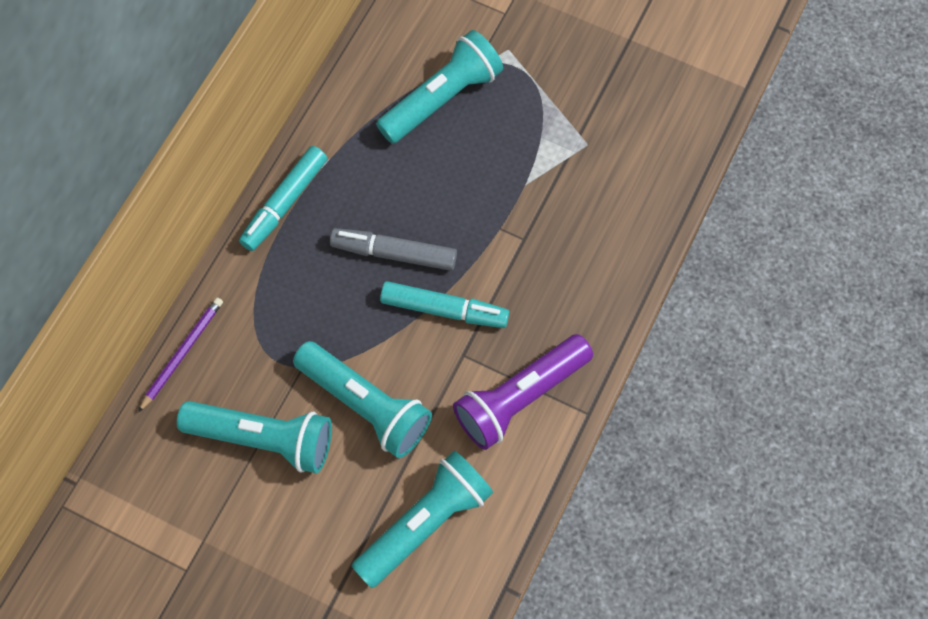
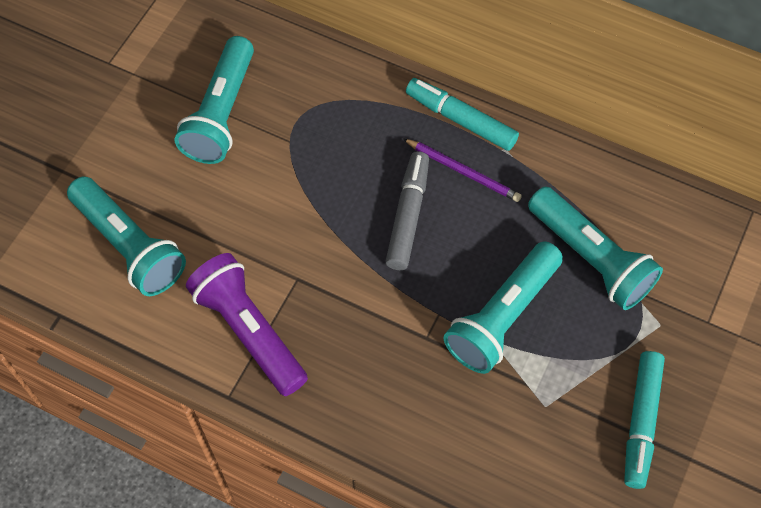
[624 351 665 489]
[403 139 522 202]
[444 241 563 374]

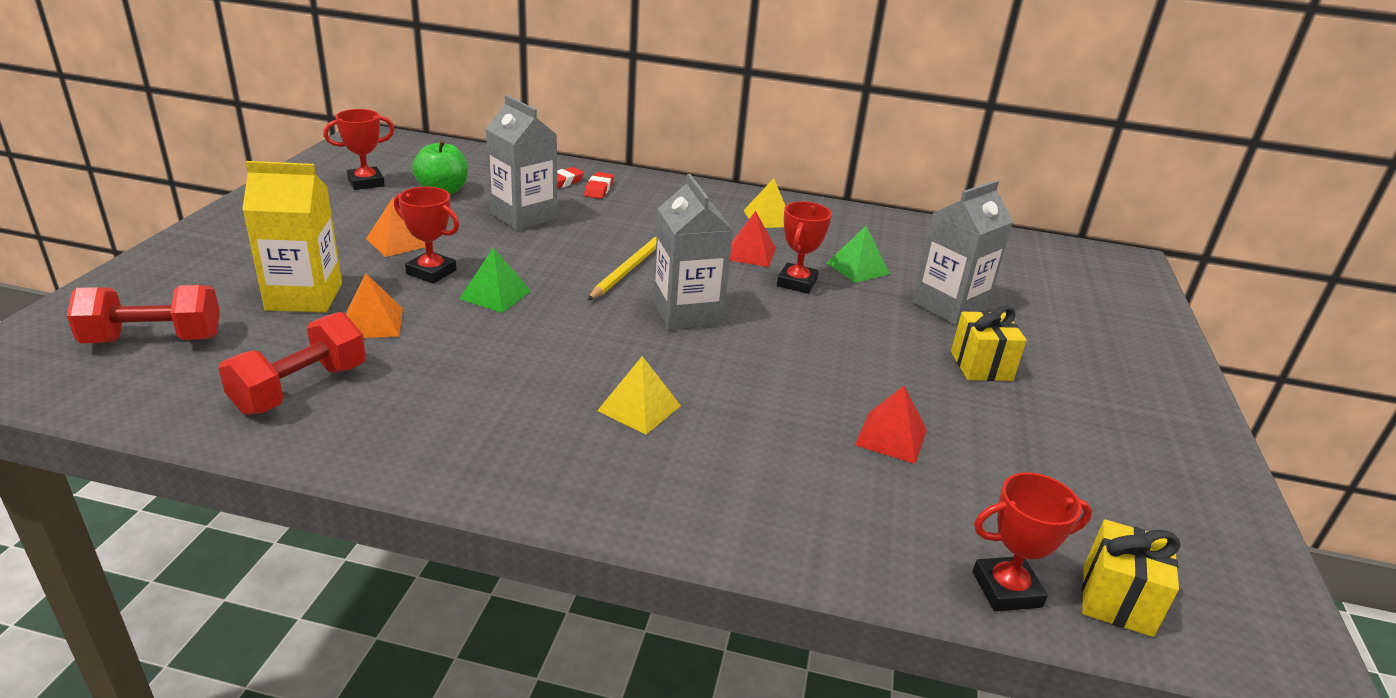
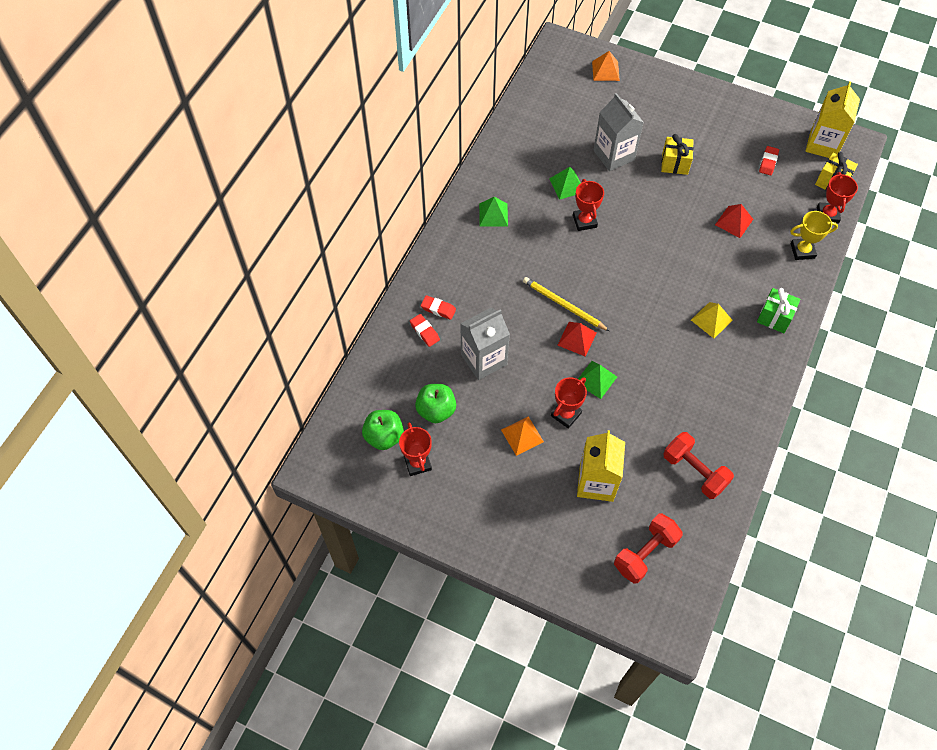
[653 174 733 330] (first image)
[479 197 508 227]
[573 179 604 231]
[558 322 597 357]
[592 51 620 81]
[614 514 683 583]
[805 82 860 158]
[759 146 779 175]
[790 211 838 260]
[757 288 800 333]
[362 410 404 450]

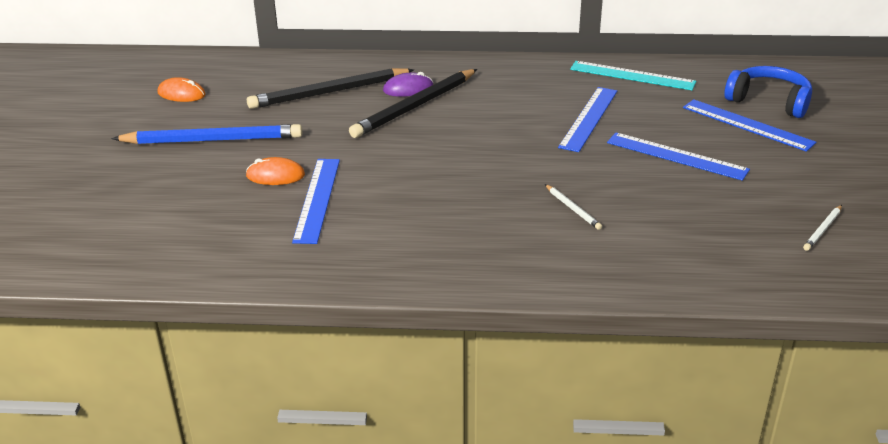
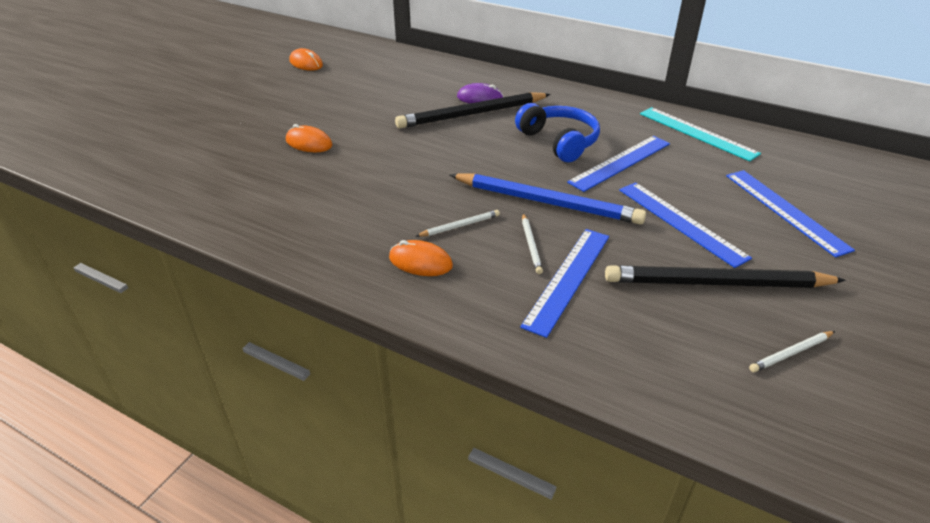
[515 103 600 162]
[605 265 846 288]
[450 174 646 224]
[520 229 609 338]
[416 210 500 237]
[389 240 453 276]

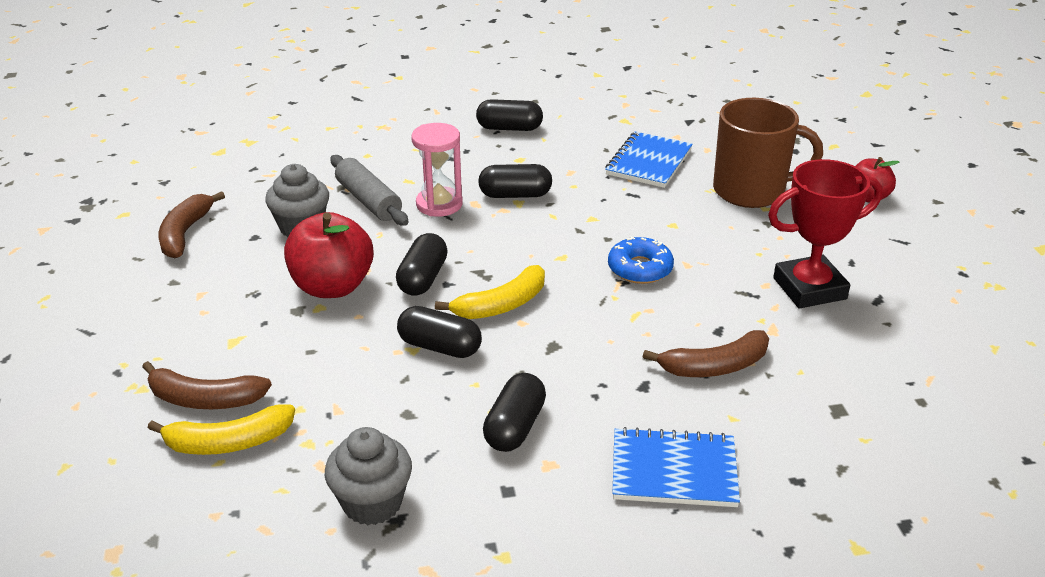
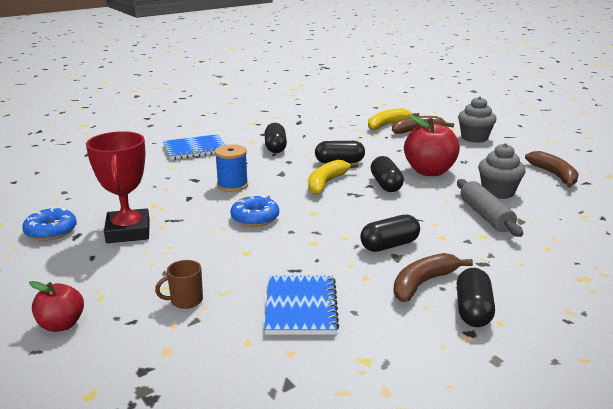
[155 260 203 309]
[457 268 495 327]
[411 123 463 216] (first image)
[457 179 523 237]
[86 131 150 243]
[393 253 473 302]
[458 96 496 143]
[215 144 248 192]
[22 207 77 241]

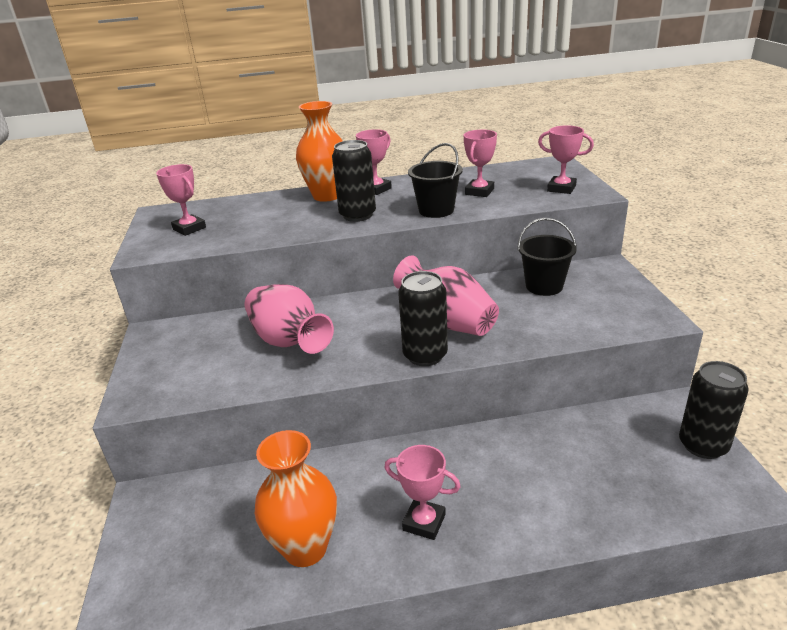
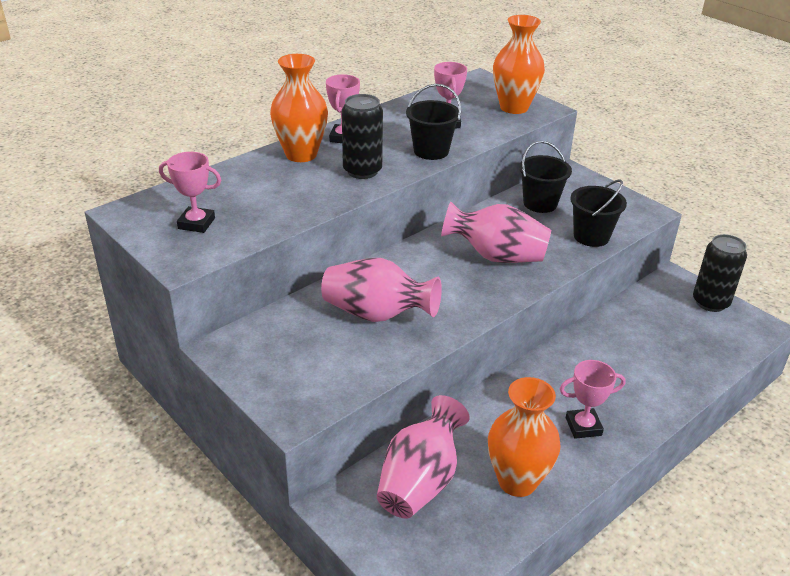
[493 15 545 114]
[398 271 448 366] (first image)
[570 179 627 247]
[377 395 470 518]

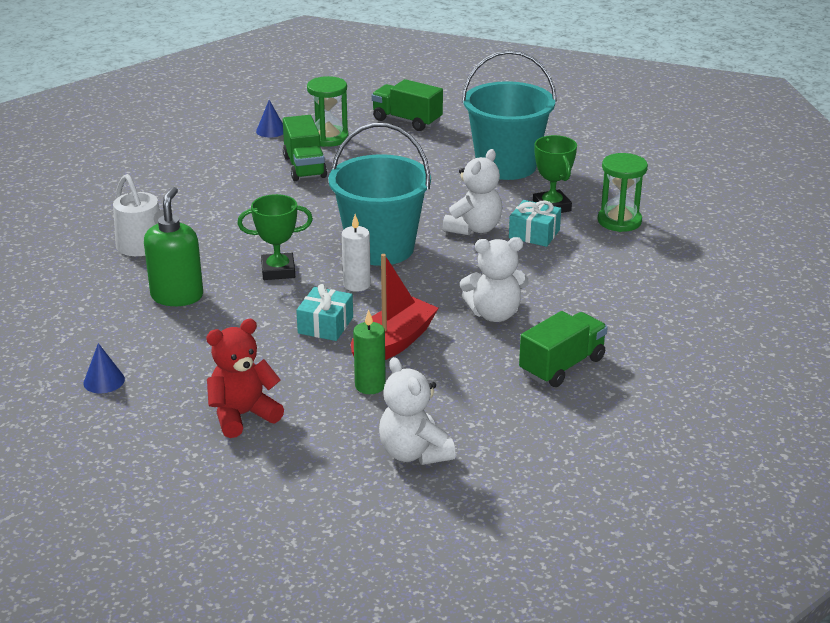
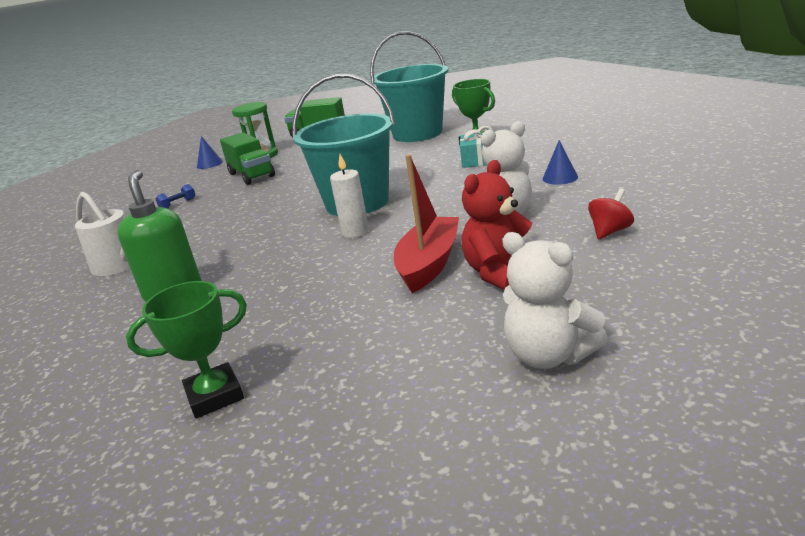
[443 149 502 235] (first image)
[598 153 648 232] (first image)
[126 281 247 419]
[296 284 353 341] (first image)
[353 310 386 394] (first image)
[588 188 634 239]
[461 160 532 290]
[543 140 578 185]
[156 184 195 209]

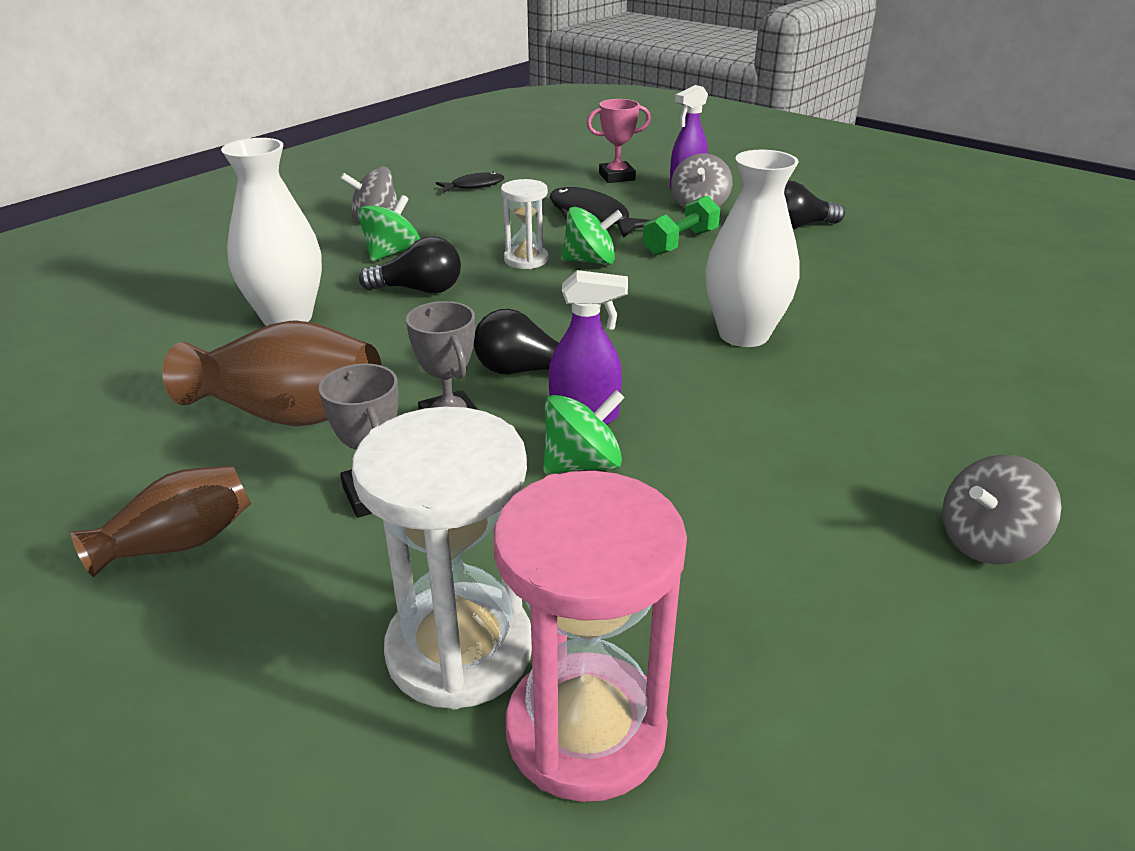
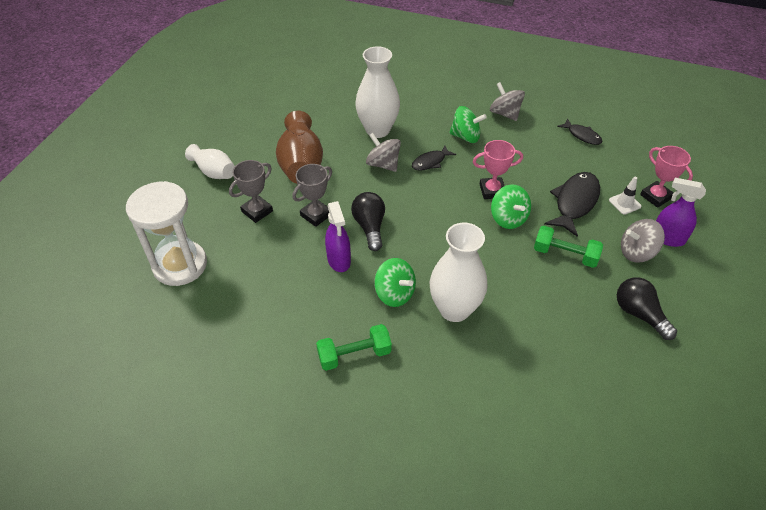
[473 140 523 199]
[412 145 456 171]
[374 258 416 307]
[366 133 401 172]
[185 144 235 179]
[494 471 687 802] (first image)
[609 177 642 215]
[316 324 392 371]

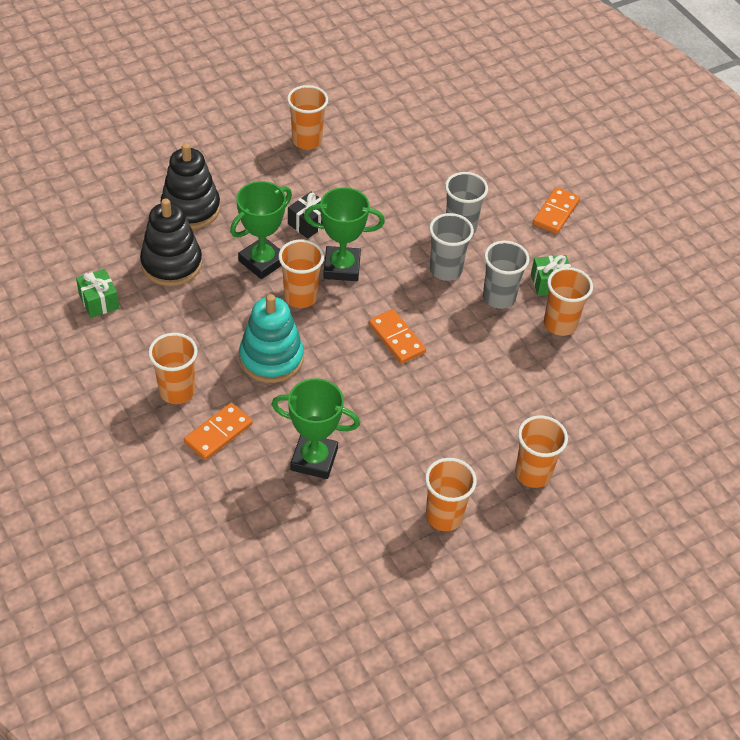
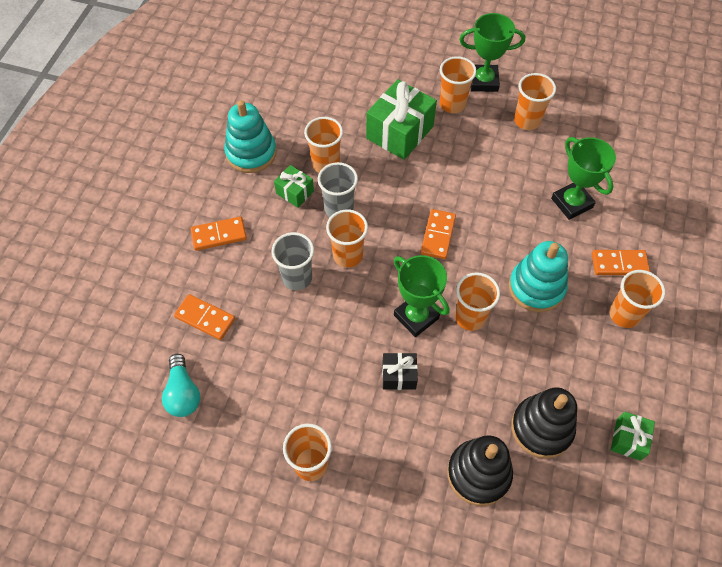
[459 13 525 92]
[326 209 368 268]
[366 79 437 160]
[224 100 277 173]
[174 294 235 340]
[162 354 200 417]

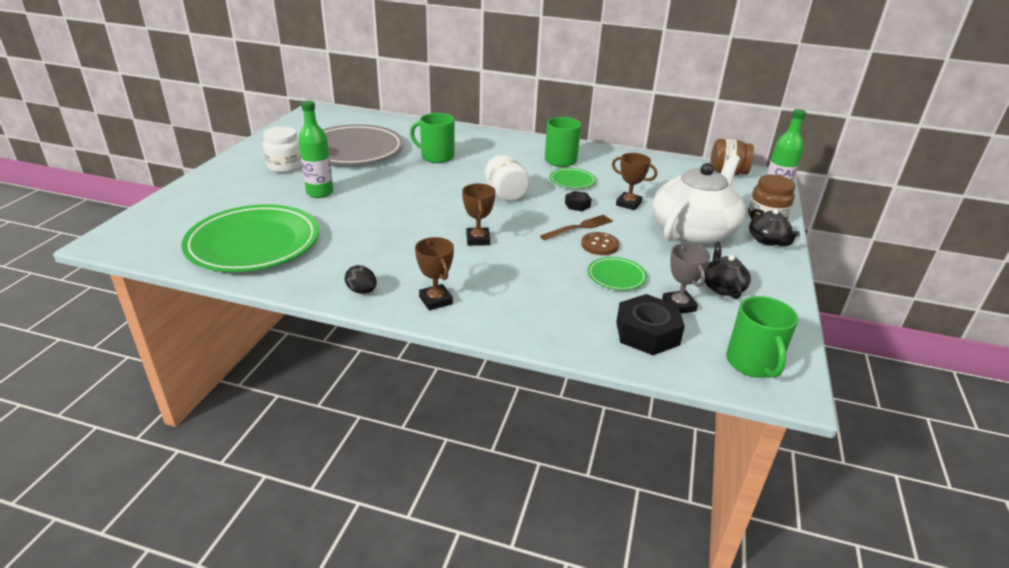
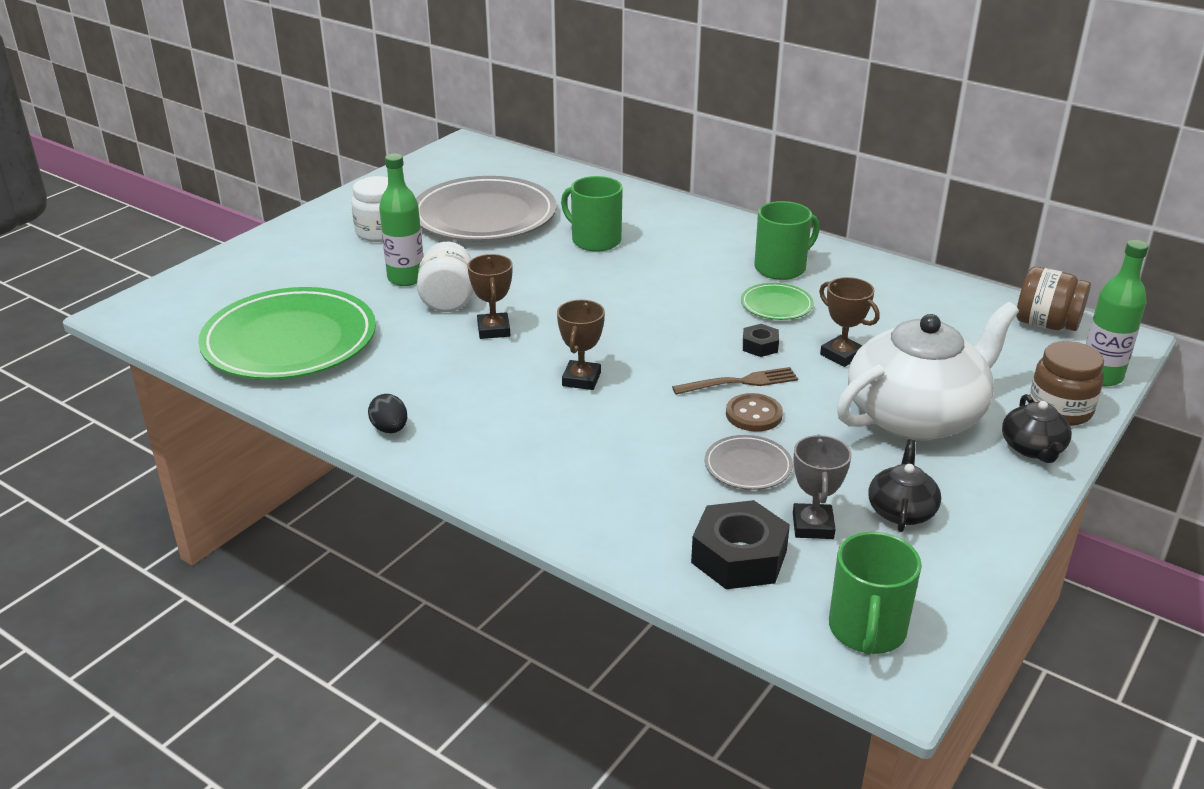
[417 242 473 312]
[468 254 512 339]
[704 435 793 490]

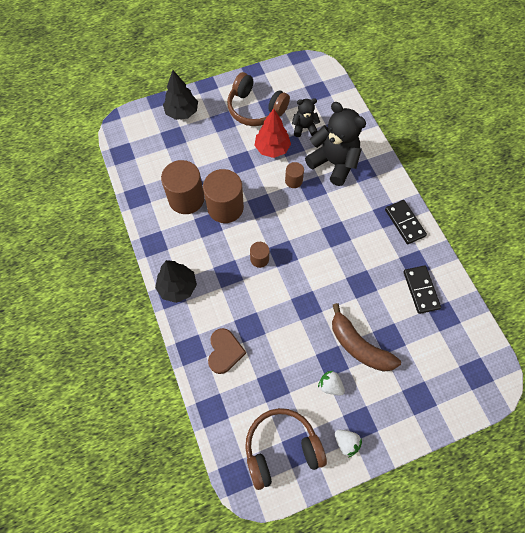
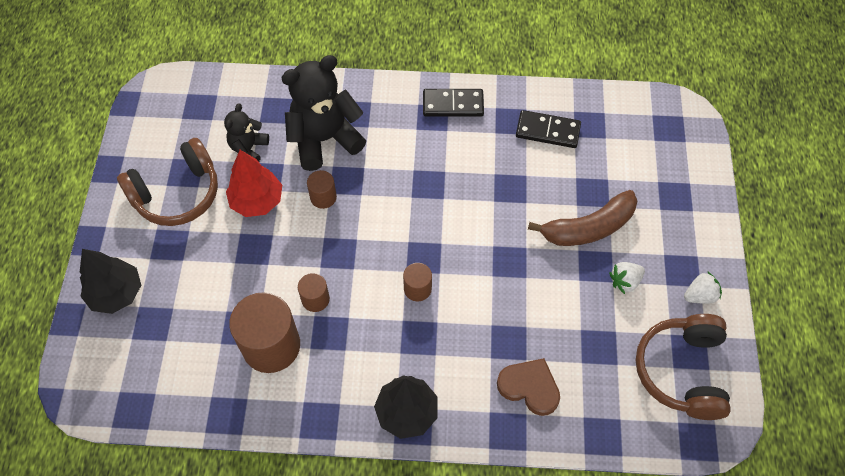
[298 273 330 312]

